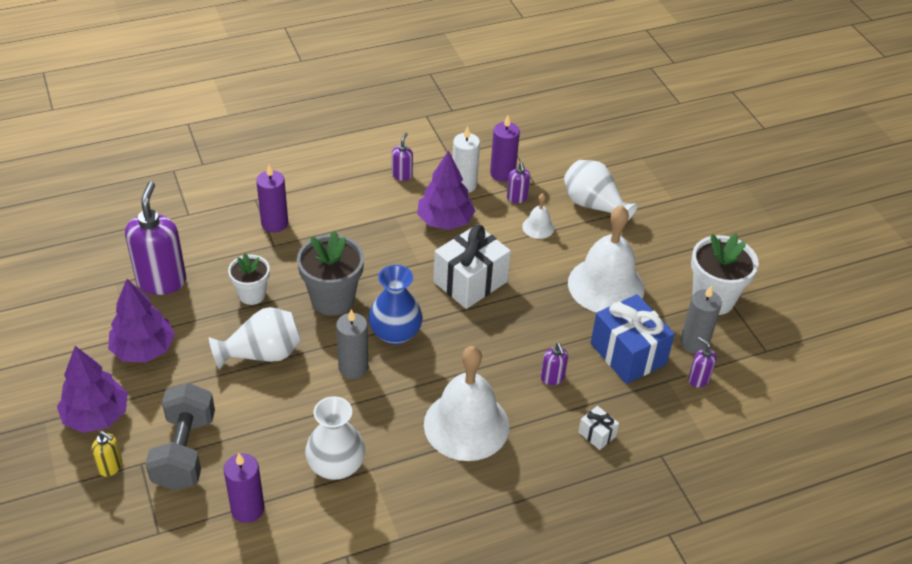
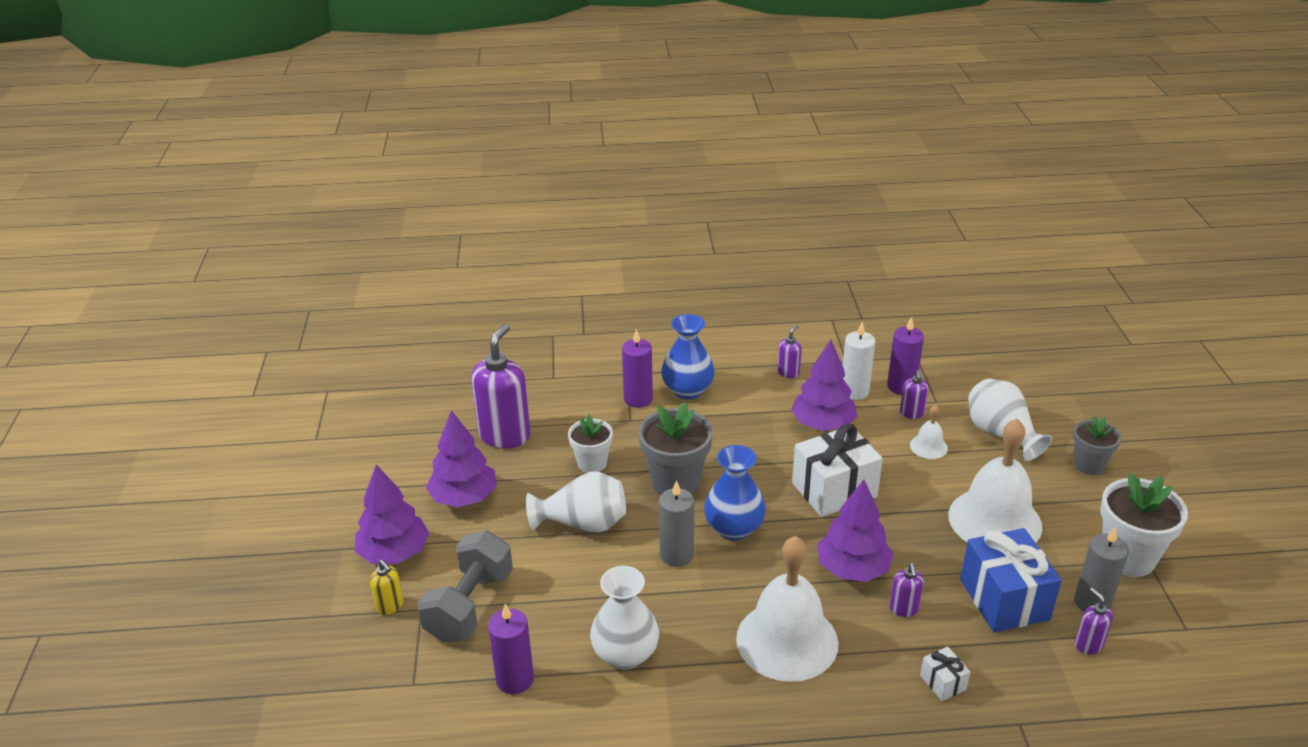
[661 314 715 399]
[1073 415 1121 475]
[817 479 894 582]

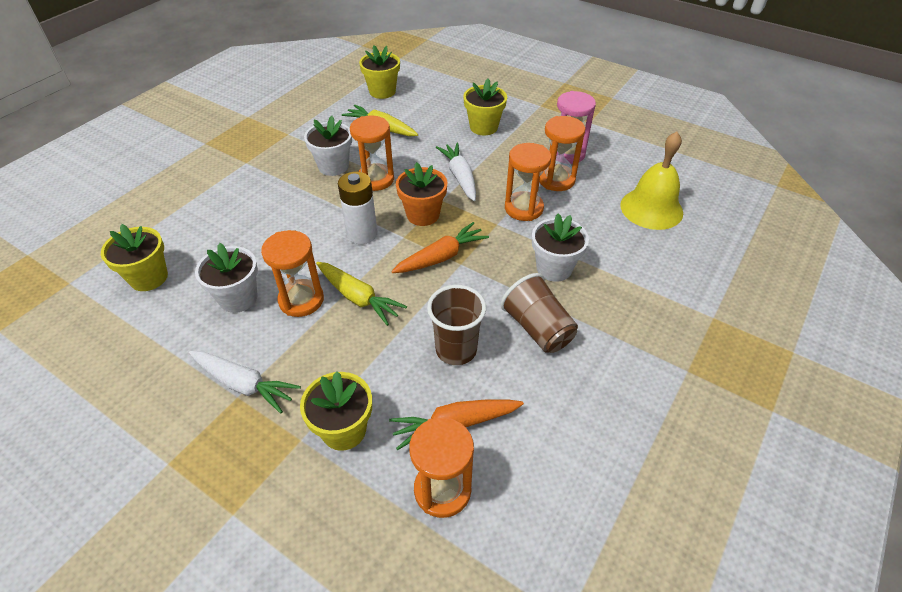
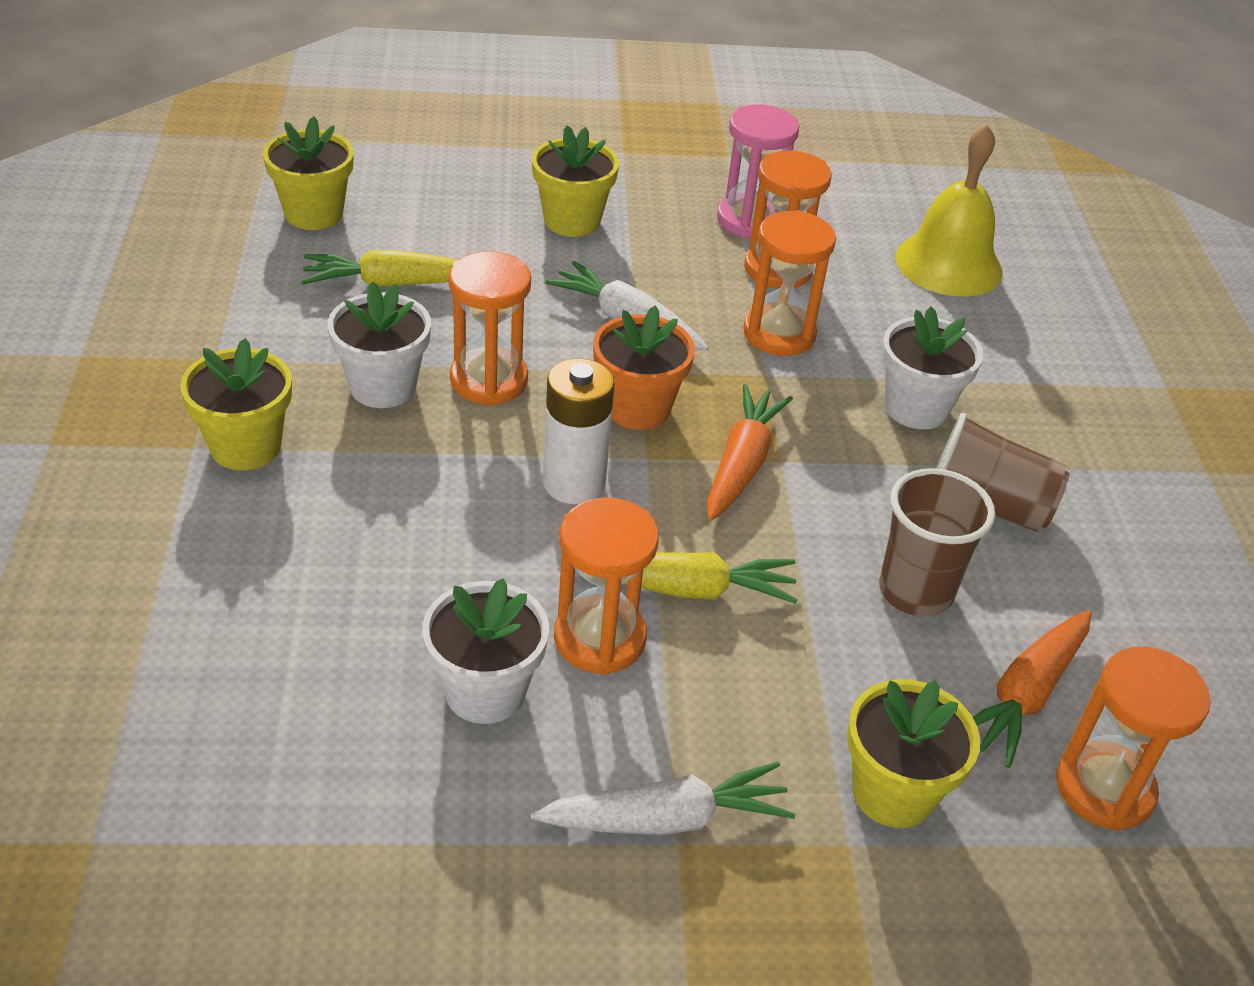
[180 338 292 470]

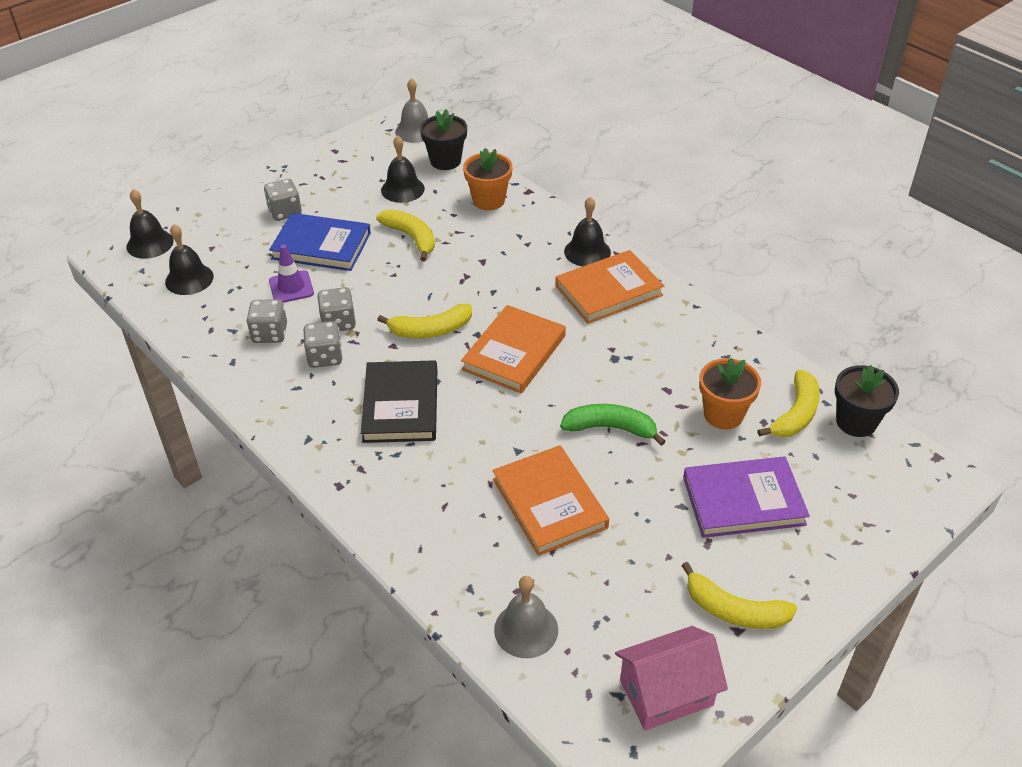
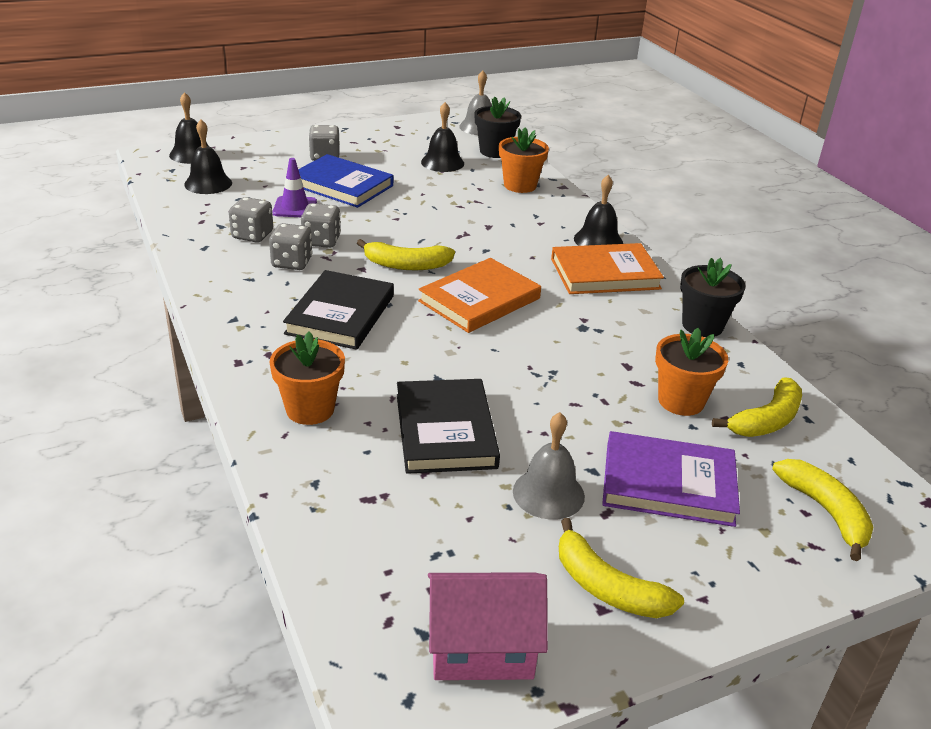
[772 459 873 561]
[680 258 745 337]
[560 404 666 446] (first image)
[397 379 500 474]
[513 412 585 520]
[269 332 345 425]

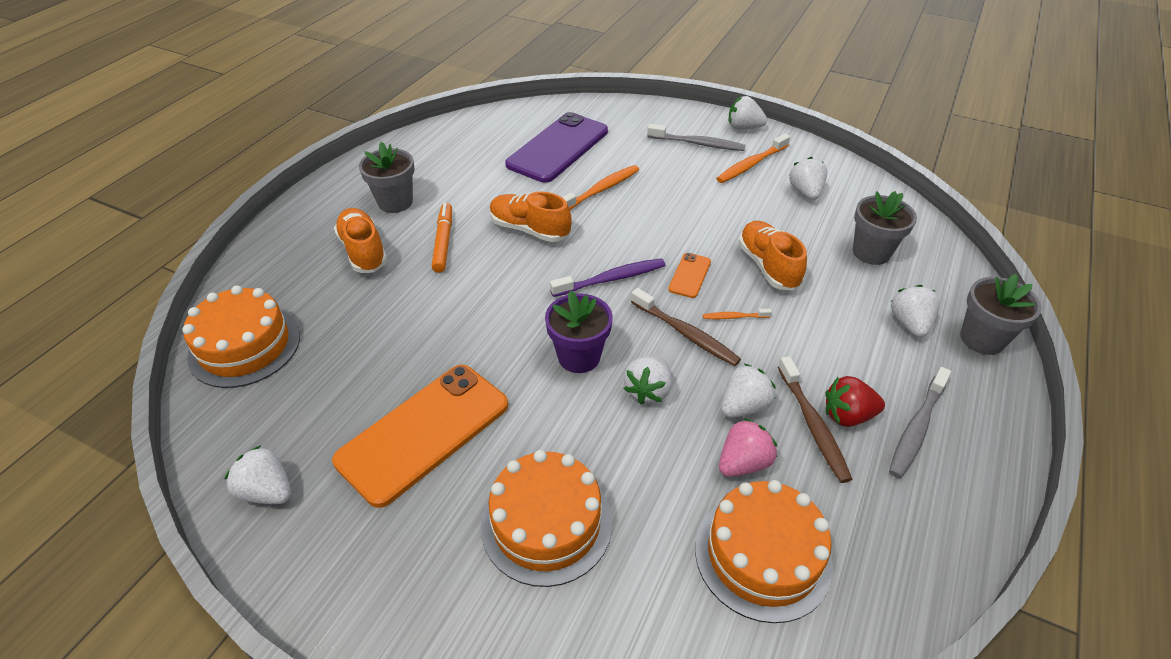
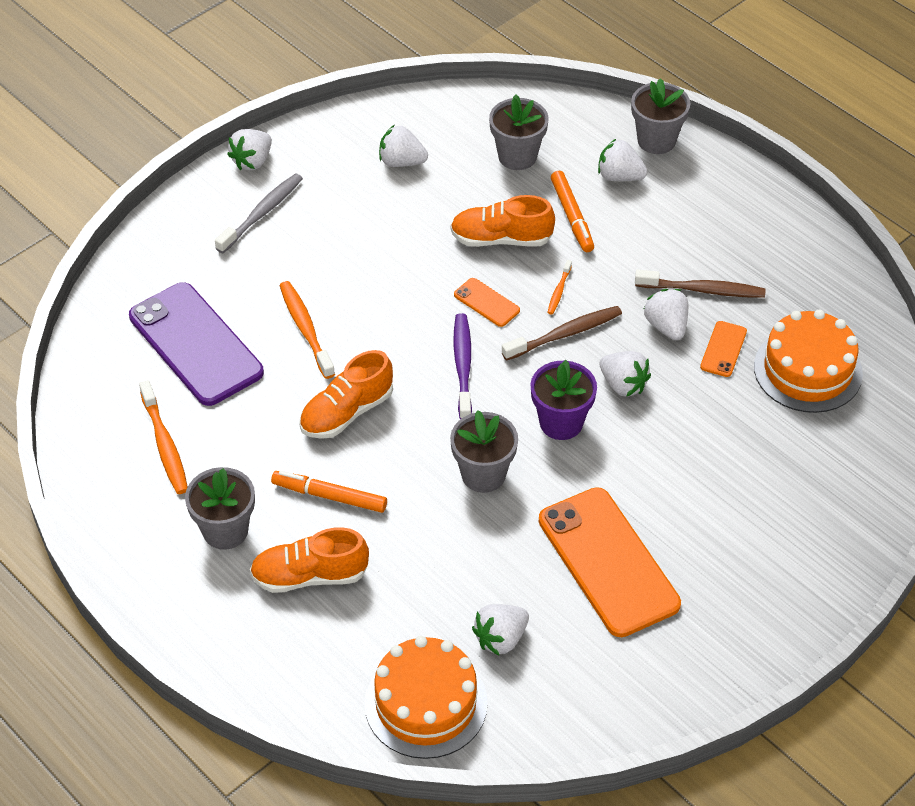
[139 380 188 494]
[889 367 951 478] (first image)
[825 376 885 427] (first image)
[700 321 747 377]
[472 604 529 655]
[481 450 612 587] (first image)
[551 171 594 252]
[450 410 518 493]

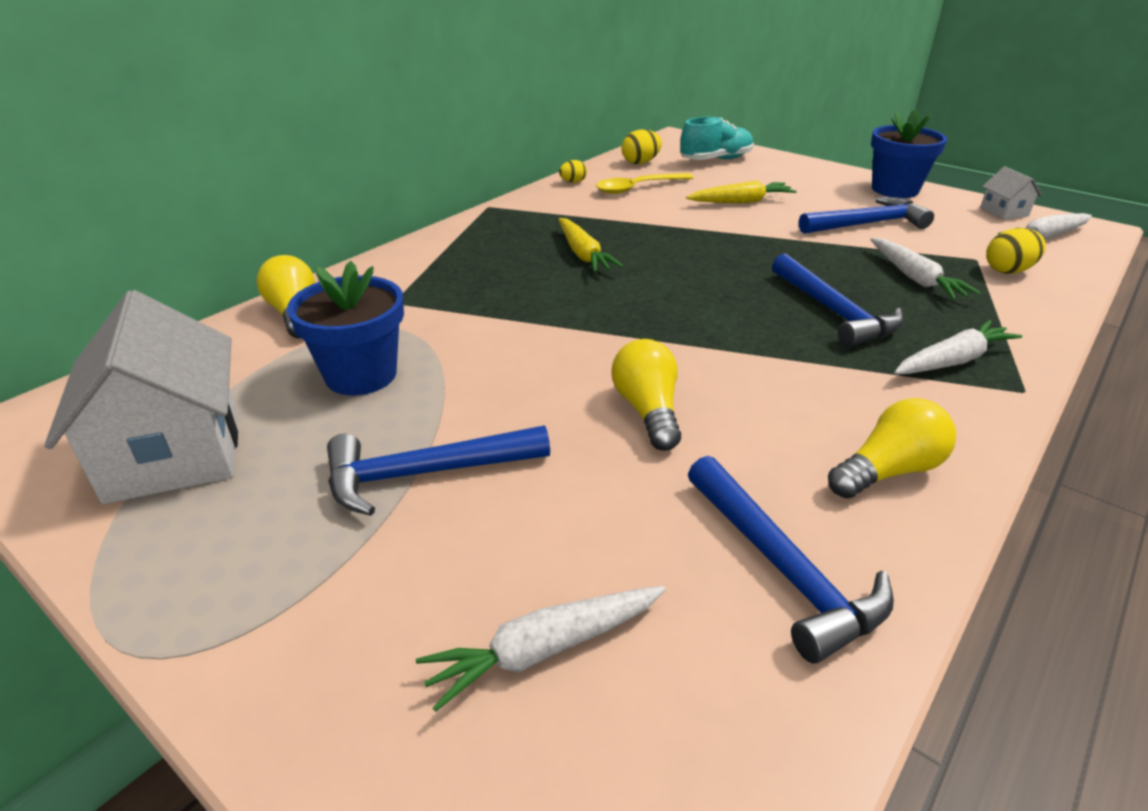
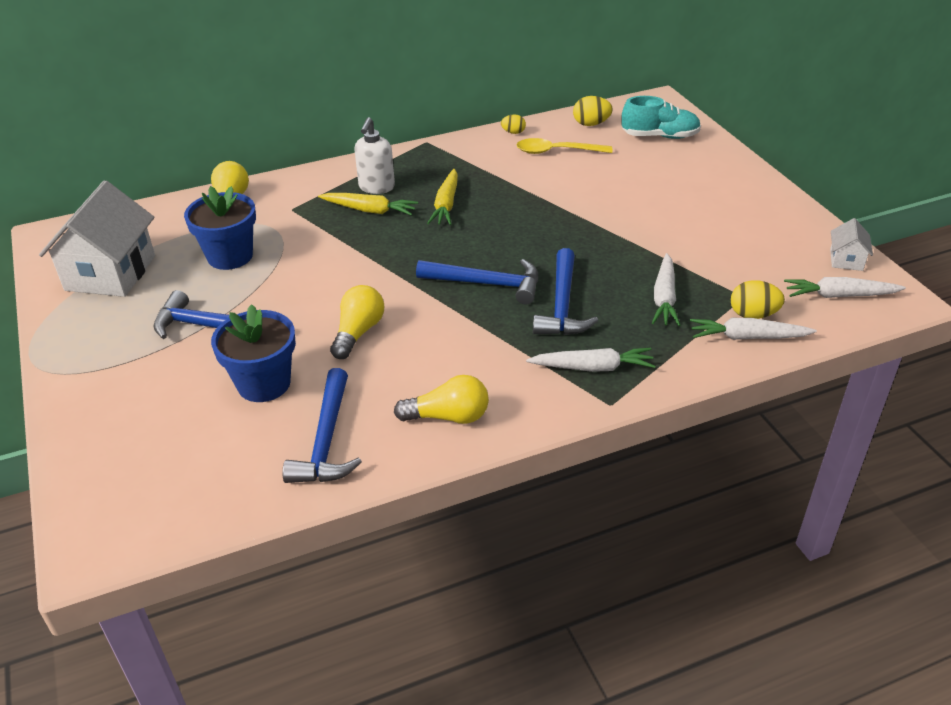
[211 304 296 402]
[318 193 418 215]
[416 259 538 305]
[690 318 817 340]
[354 117 395 194]

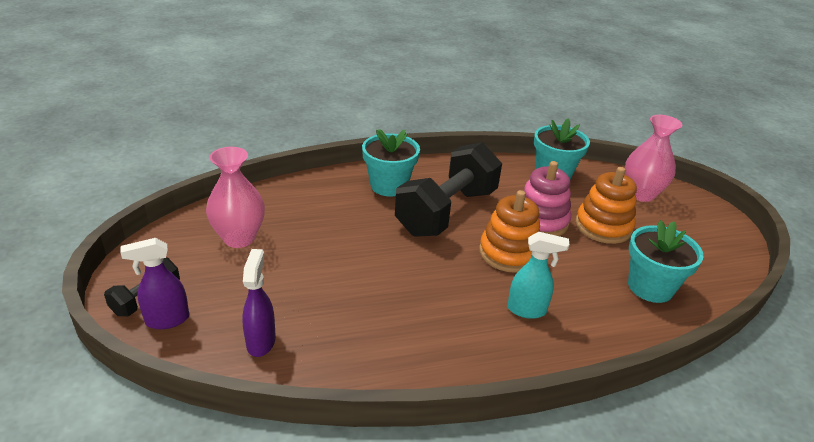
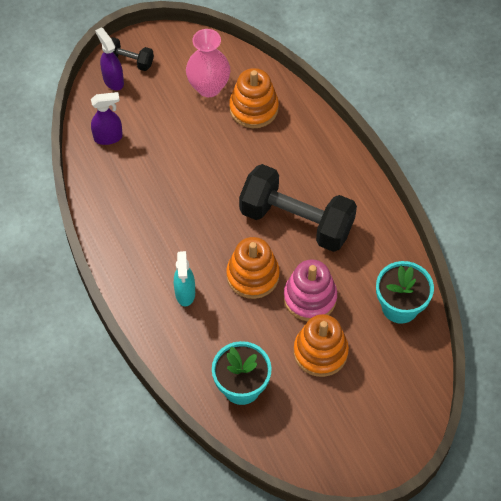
[625 115 682 202] (first image)
[362 129 420 196] (first image)
[229 68 279 128]

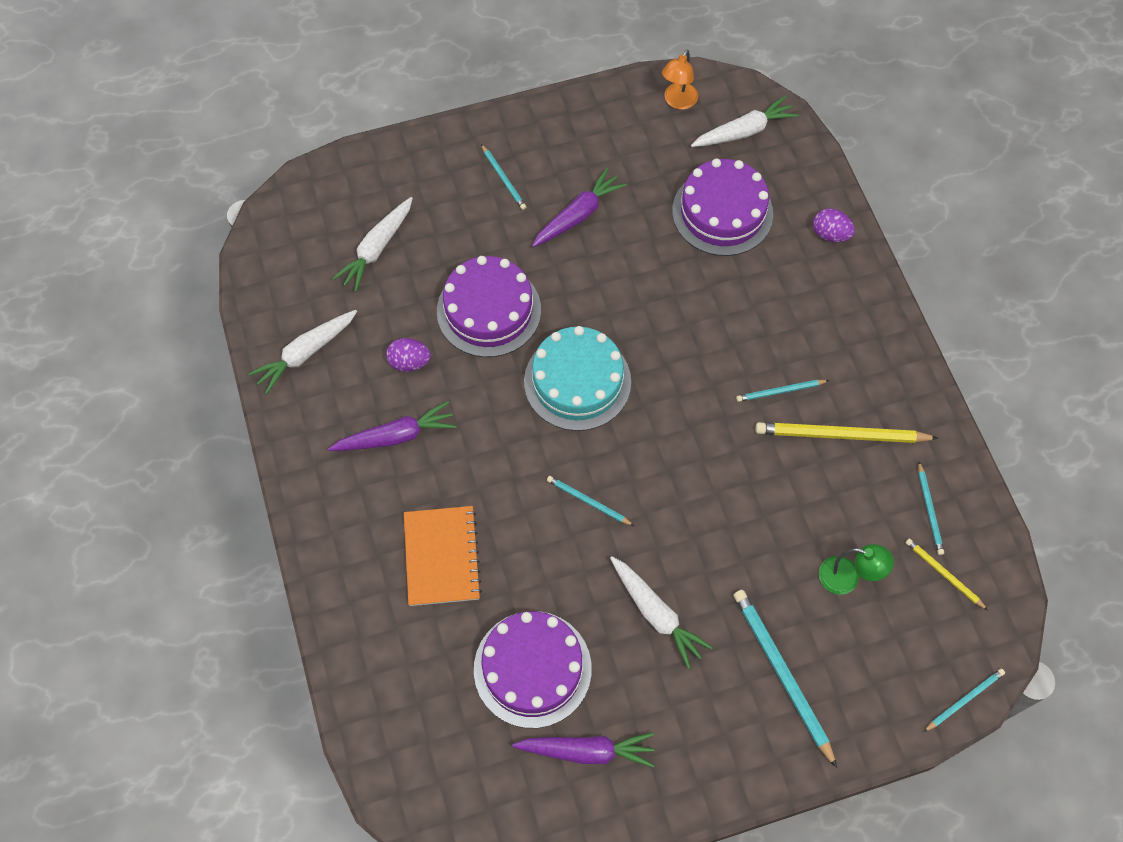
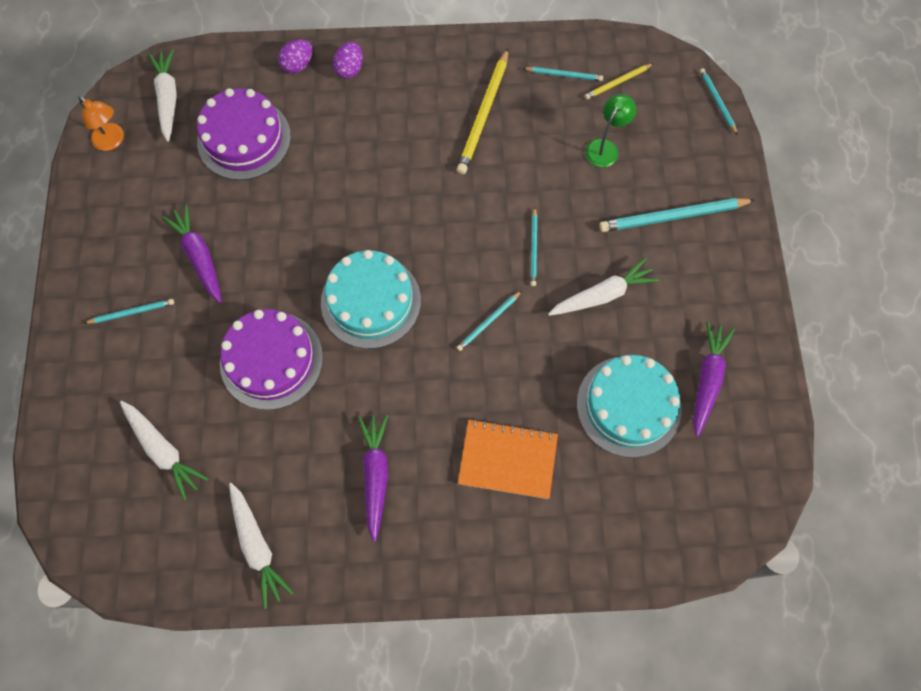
[333 42 363 79]
[531 207 537 286]
[577 355 681 458]

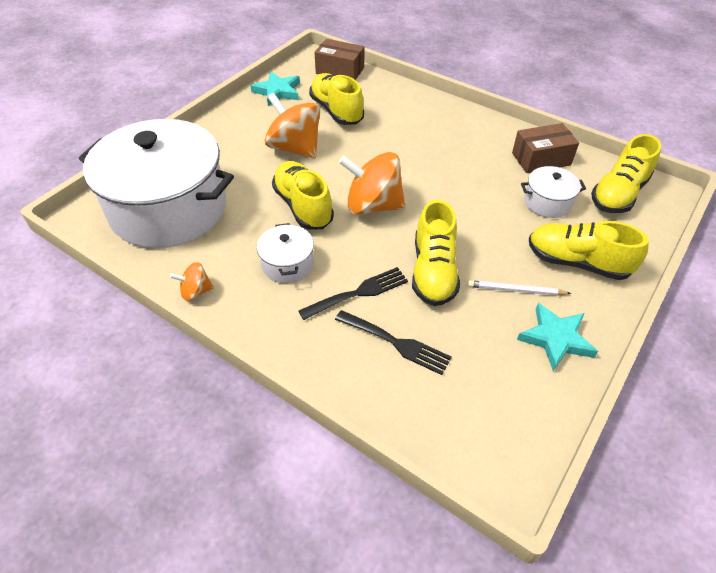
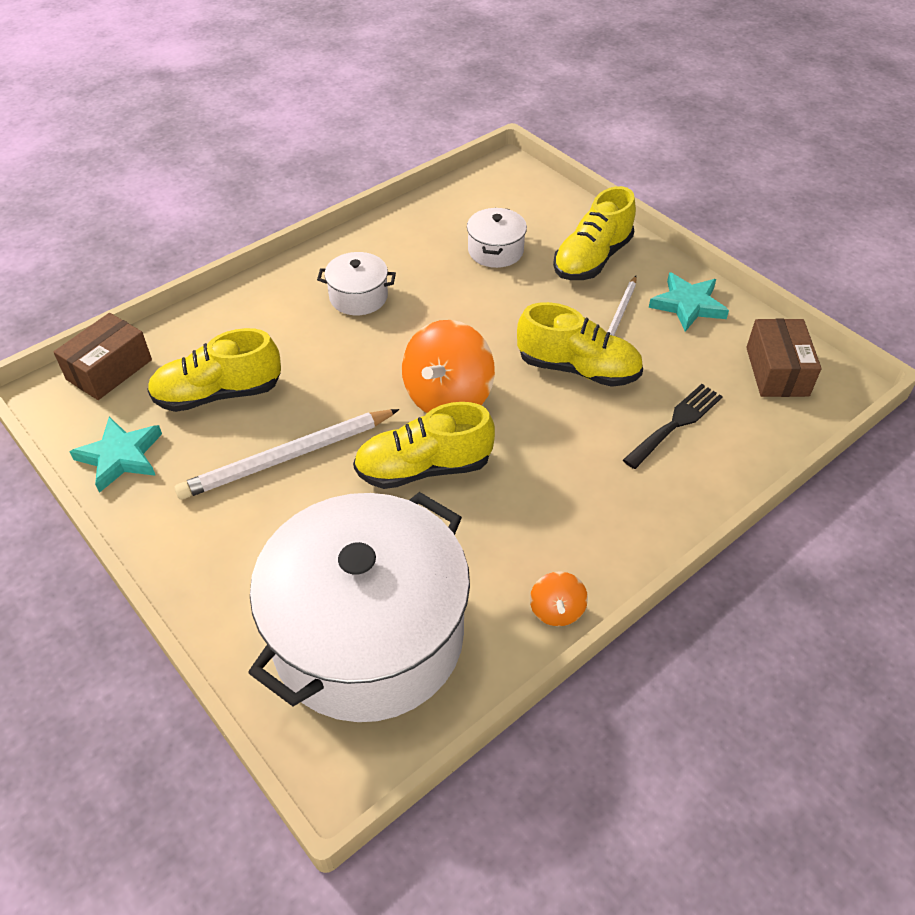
[175 409 399 500]
[746 319 821 397]
[591 134 661 213] (first image)
[317 252 396 315]
[299 267 408 320] (first image)

